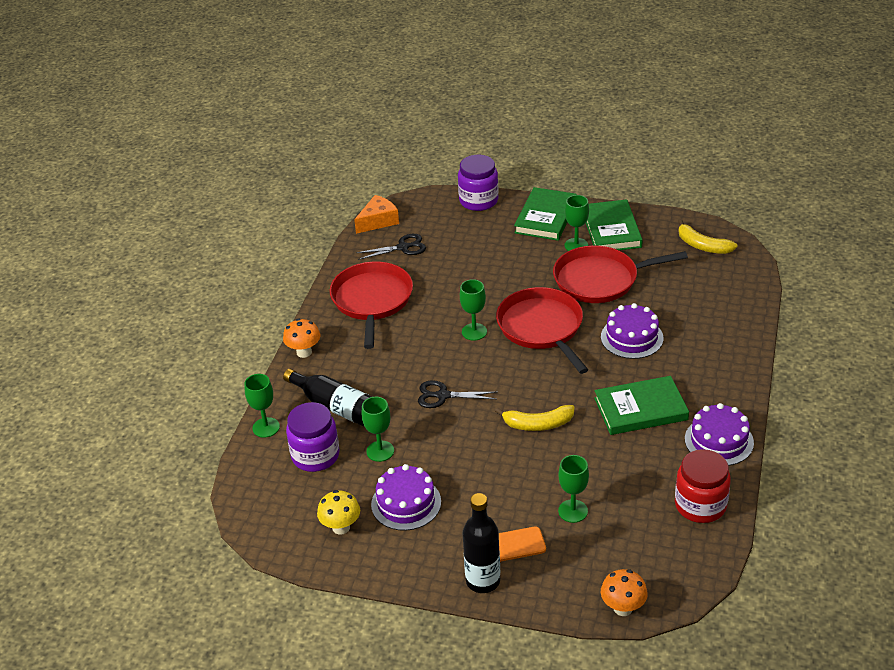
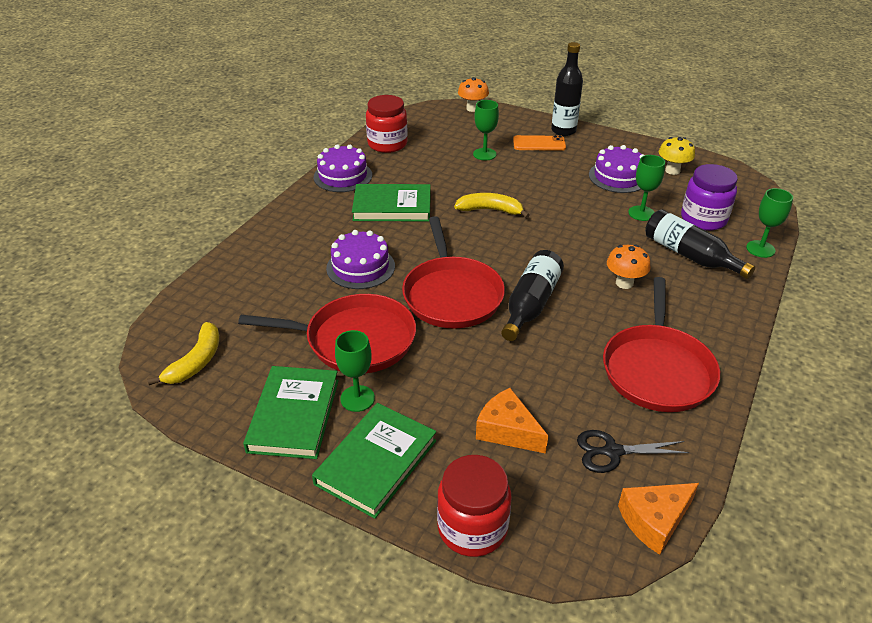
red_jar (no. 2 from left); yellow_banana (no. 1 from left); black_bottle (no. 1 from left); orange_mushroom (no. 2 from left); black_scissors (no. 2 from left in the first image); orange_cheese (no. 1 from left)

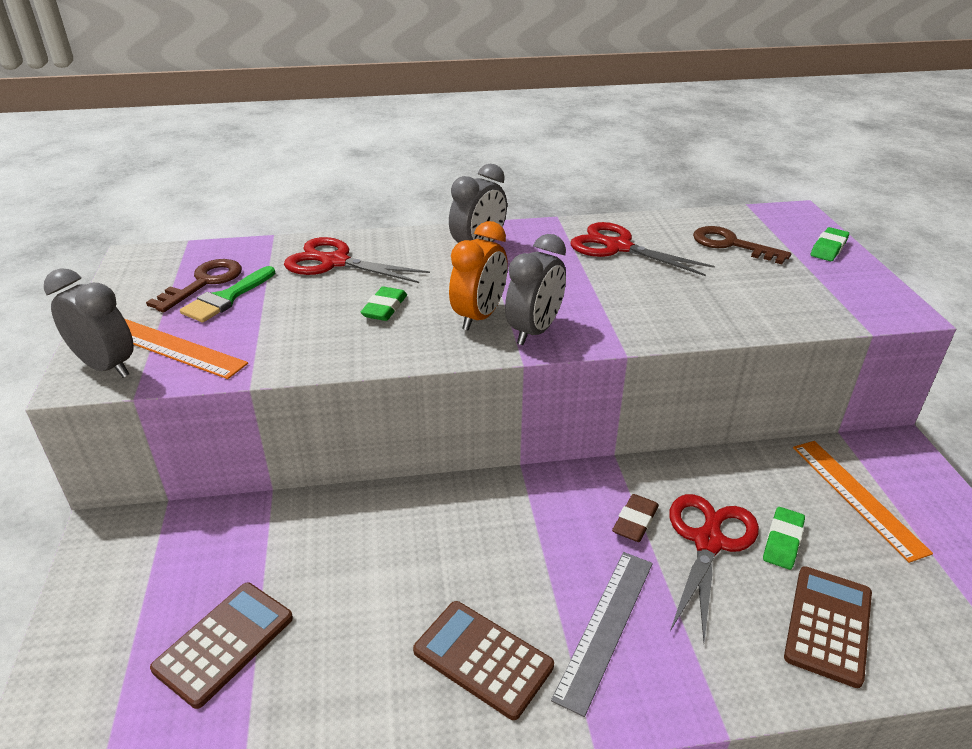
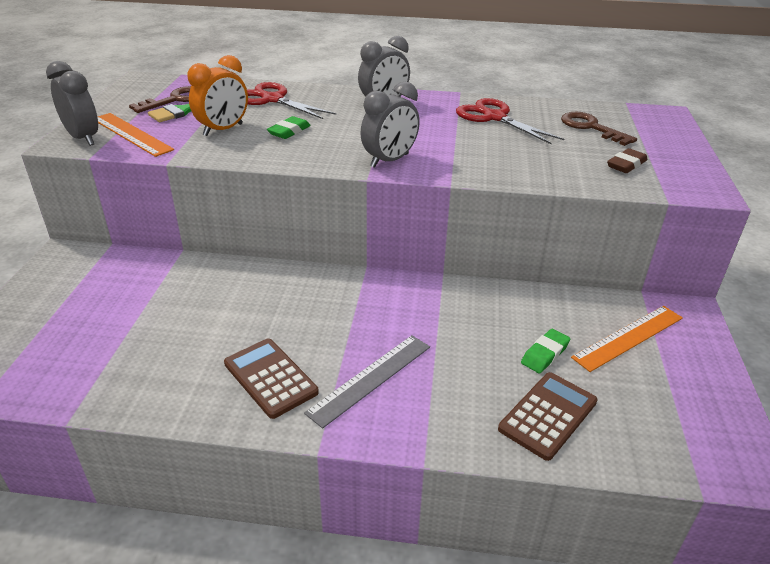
orange_clock; green_eraser (no. 3 from left in the first image); orange_ruler (no. 2 from left); brown_eraser; red_scissors (no. 3 from left in the first image); brown_calculator (no. 1 from left in the first image)

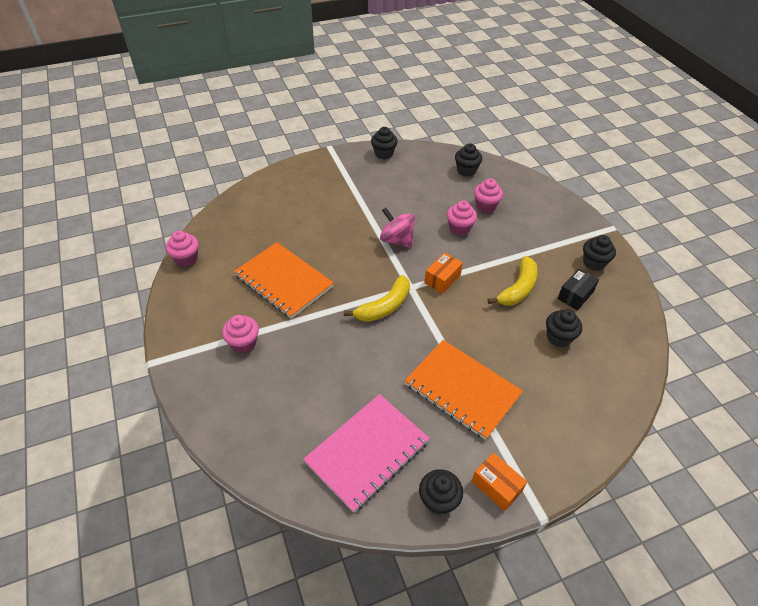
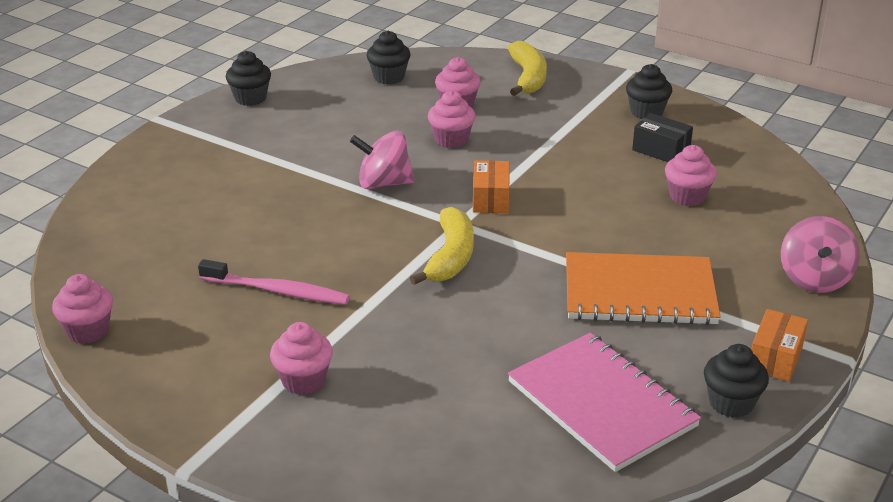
pink_toothbrush; yellow_banana (no. 2 from left); black_box; pink_cupcake (no. 5 from left); pink_notebook; orange_box (no. 2 from left); pink_spinning_top (no. 2 from left)

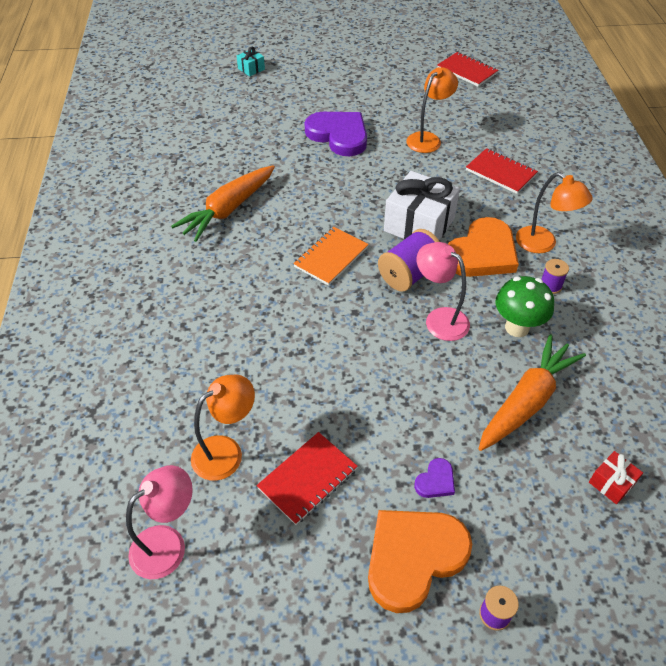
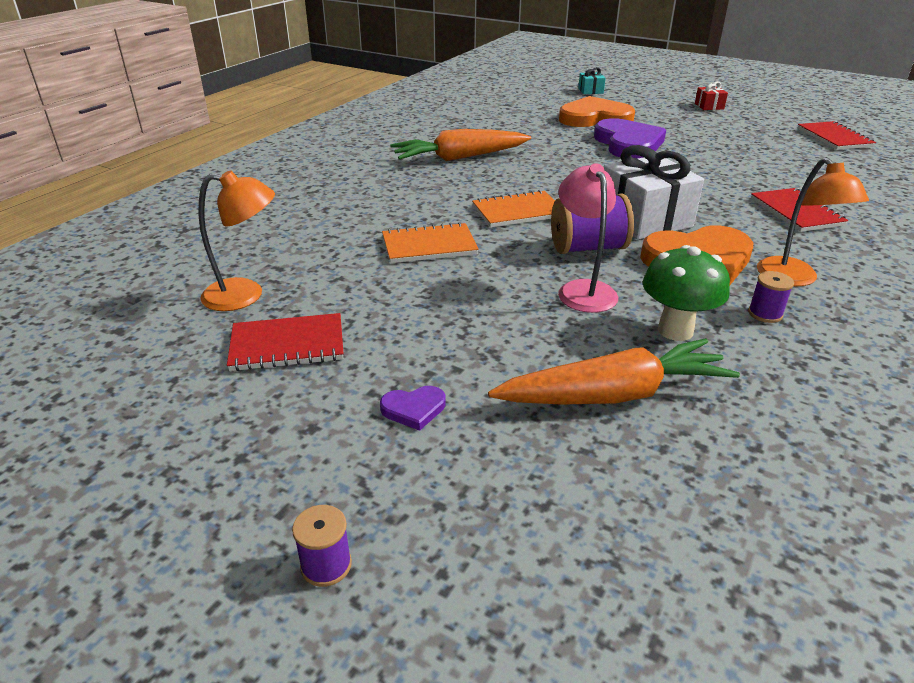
orange_lamp (no. 2 from left in the first image); red_gift; pink_lamp (no. 1 from left in the first image); orange_heart (no. 1 from left); orange_notebook (no. 1 from left)

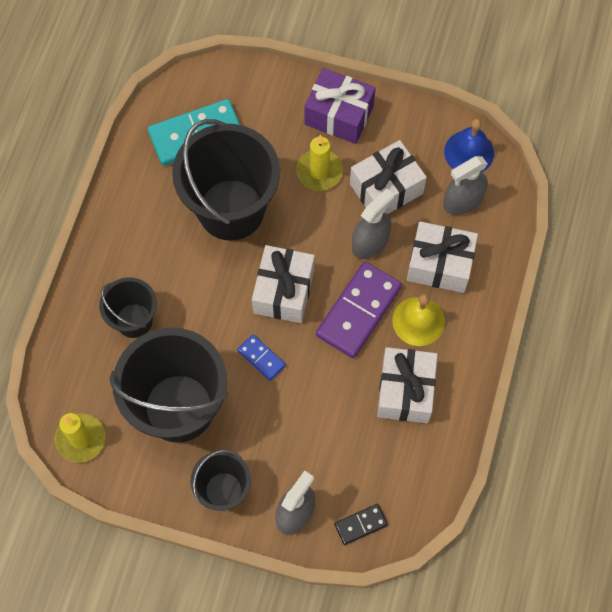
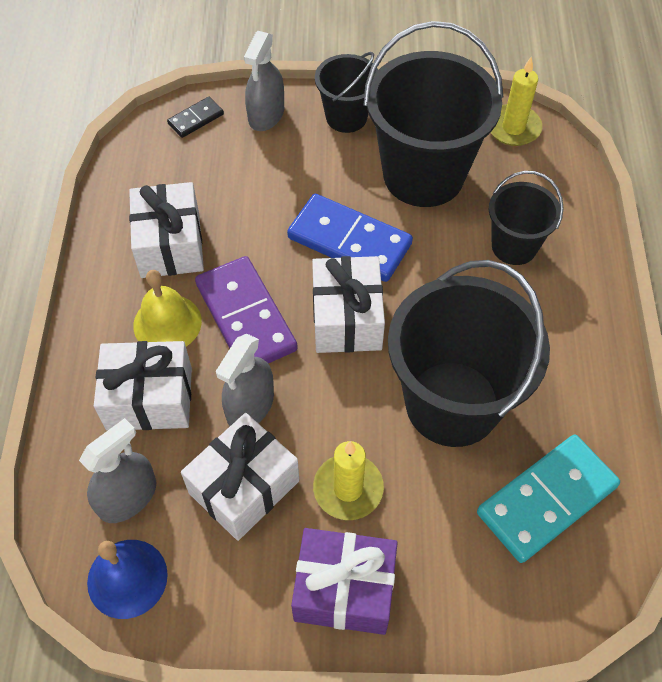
purple_domino; blue_domino

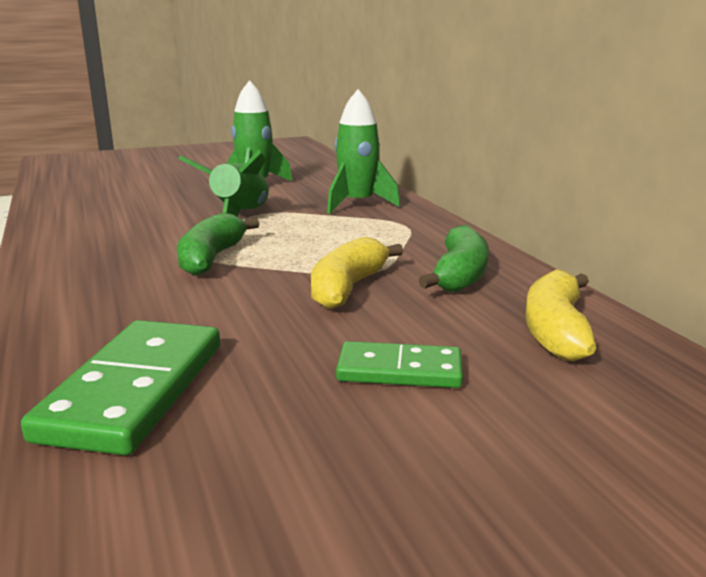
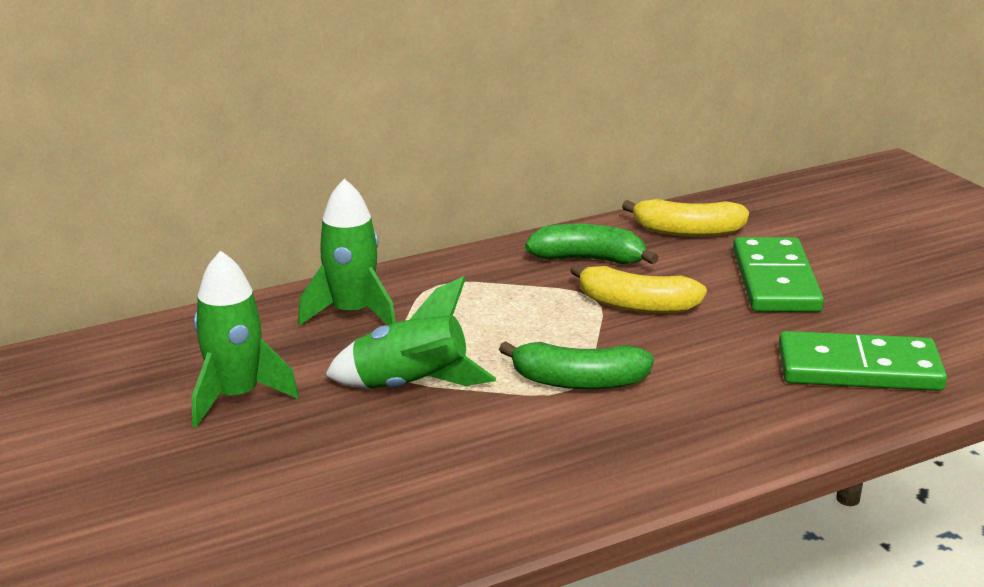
green_domino (no. 1 from left)

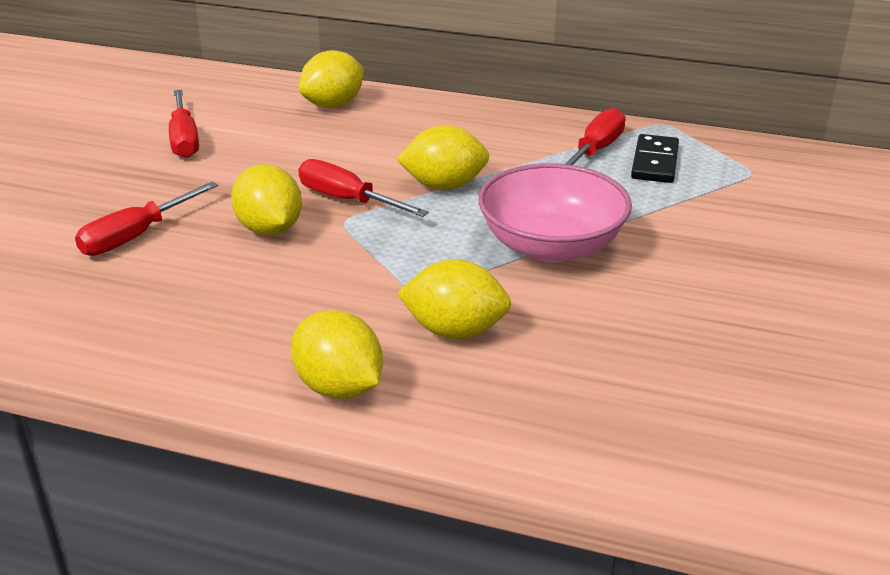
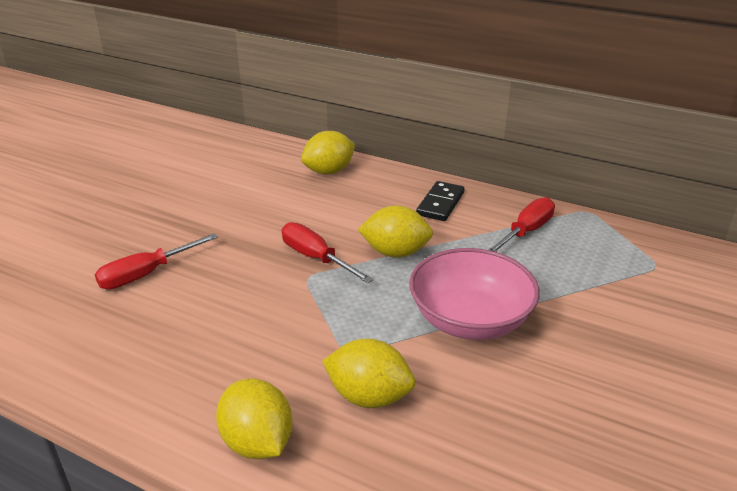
red_screwdriver (no. 2 from left in the first image); black_domino; yellow_lemon (no. 1 from left in the first image)

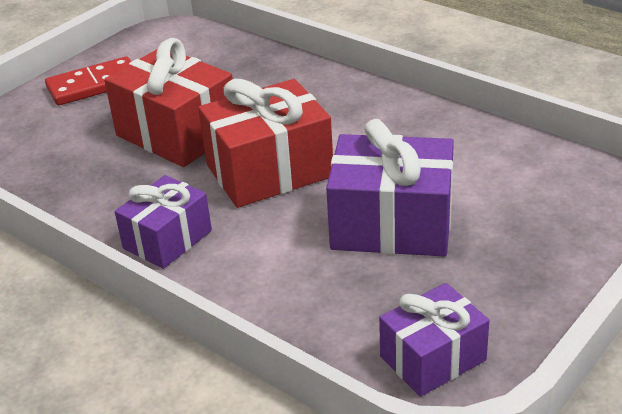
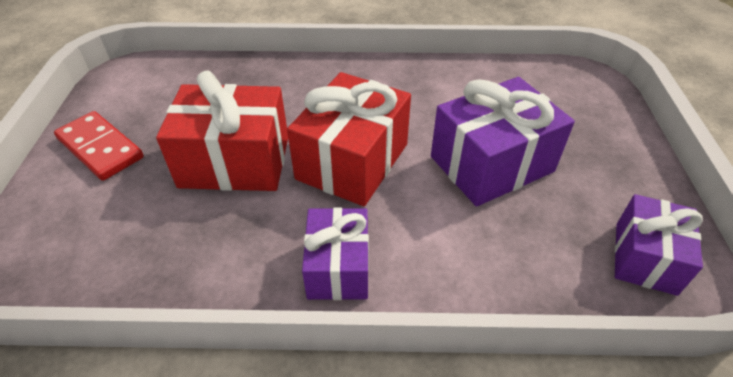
red_domino

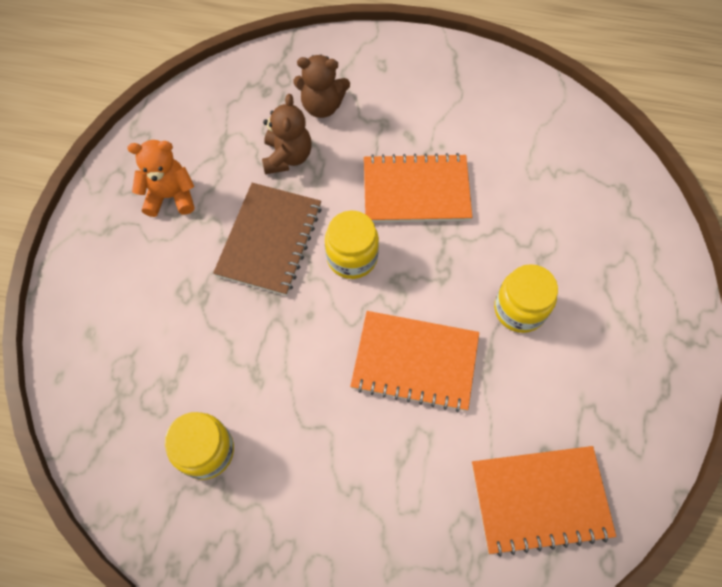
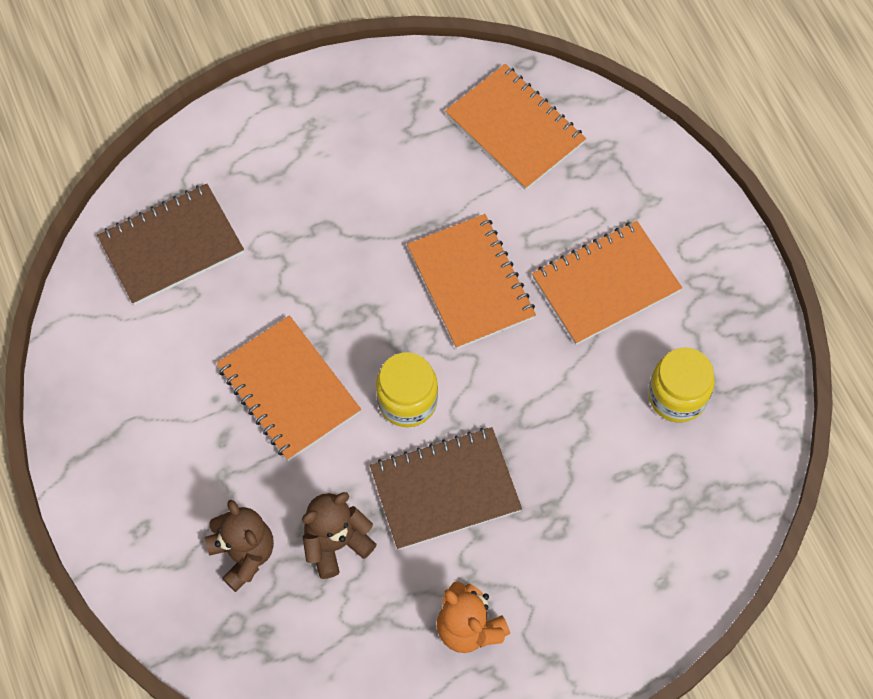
yellow_jar (no. 3 from left in the first image); brown_notebook (no. 1 from left); orange_notebook (no. 4 from left)

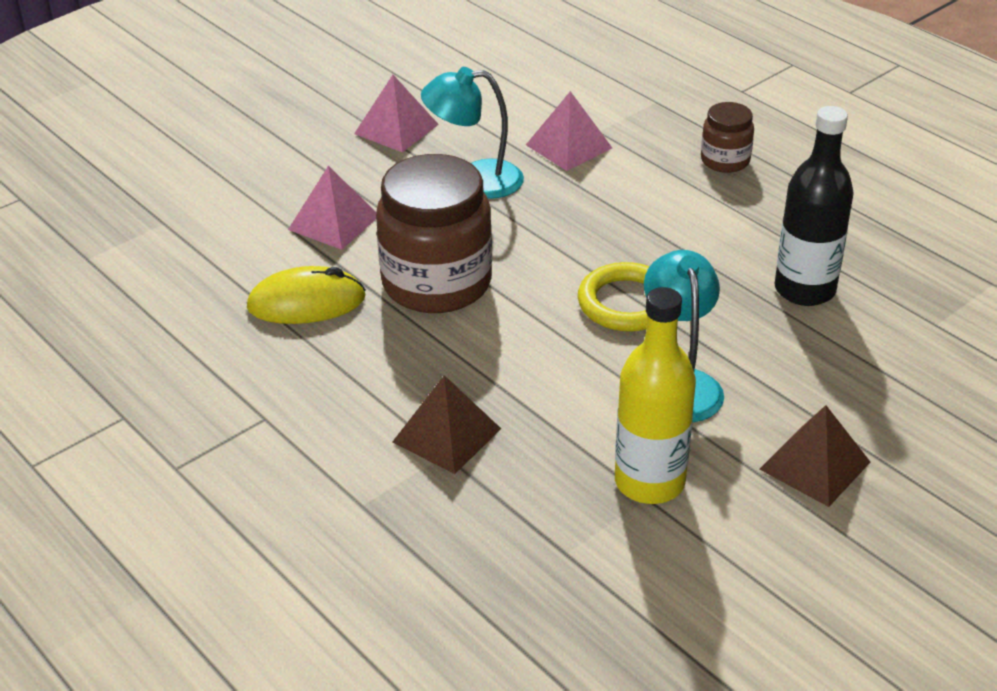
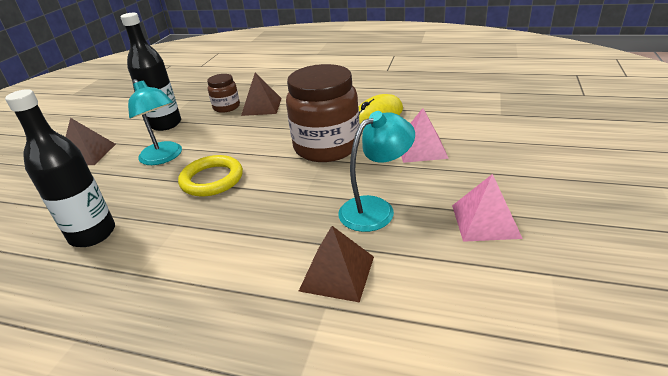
brown_pyramid (no. 3 from left); brown_jar (no. 1 from left); black_bottle (no. 2 from left)

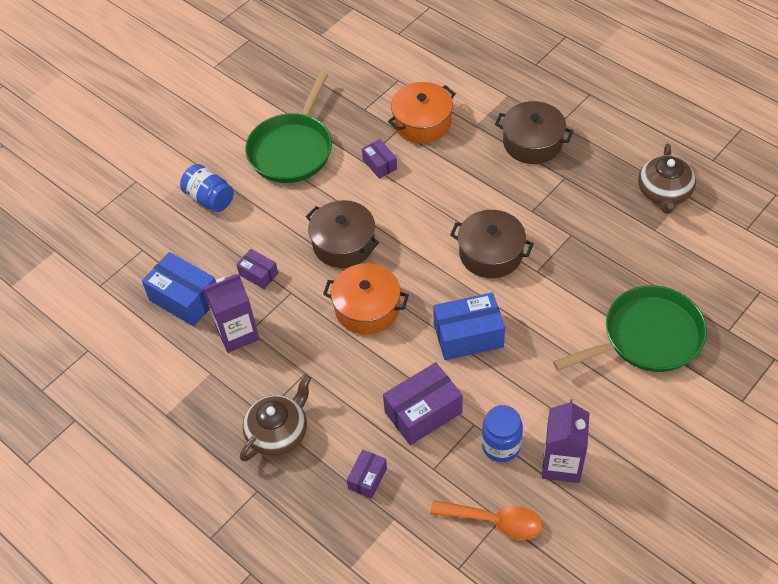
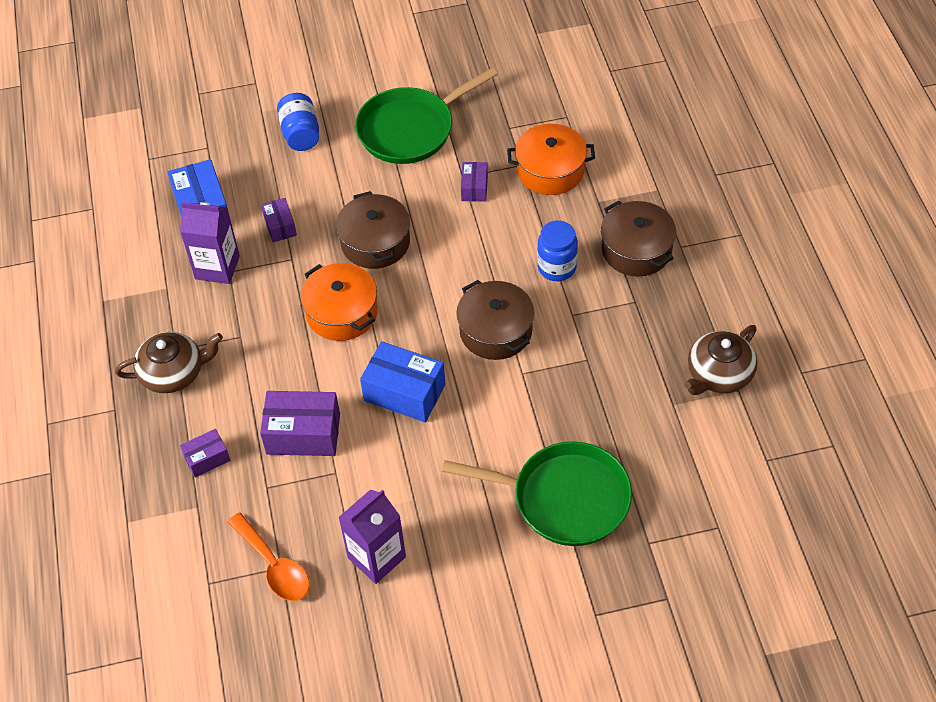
blue_jar (no. 2 from left)

